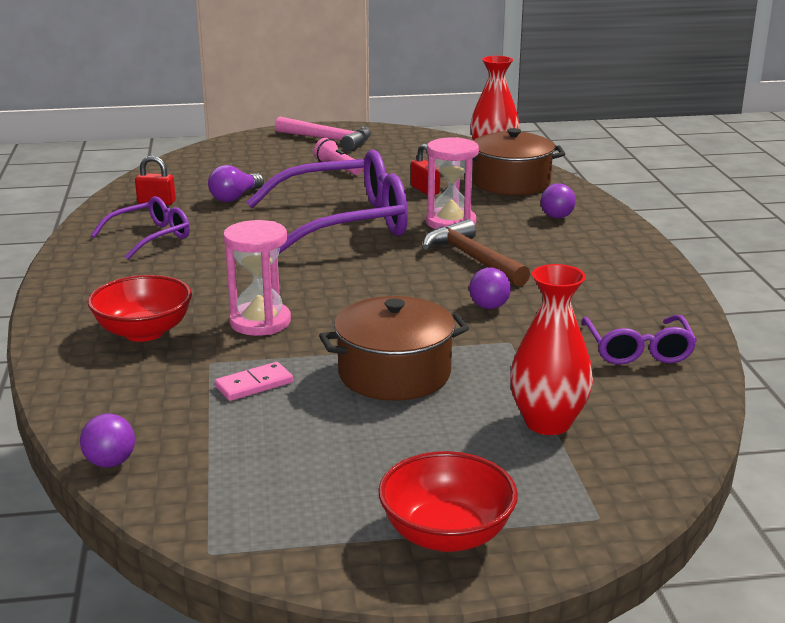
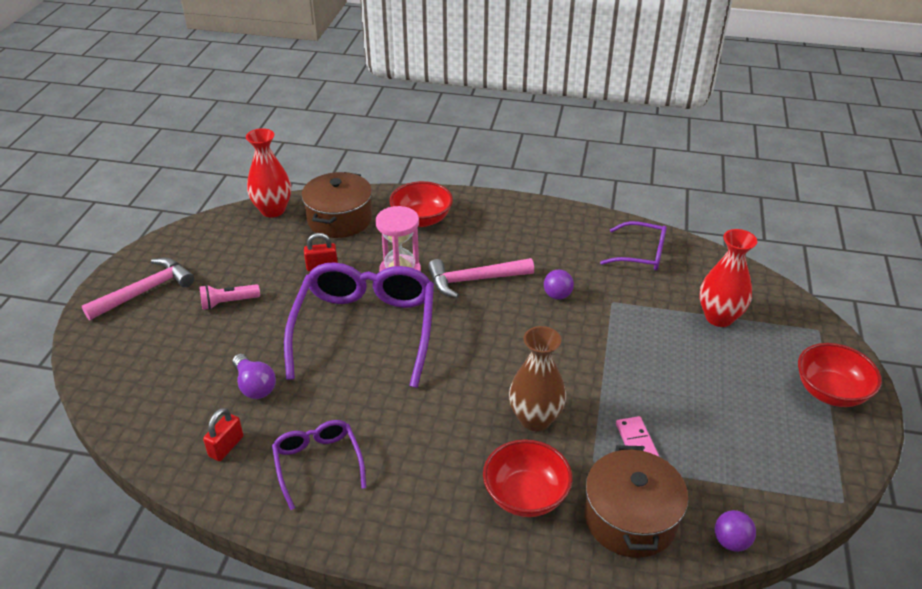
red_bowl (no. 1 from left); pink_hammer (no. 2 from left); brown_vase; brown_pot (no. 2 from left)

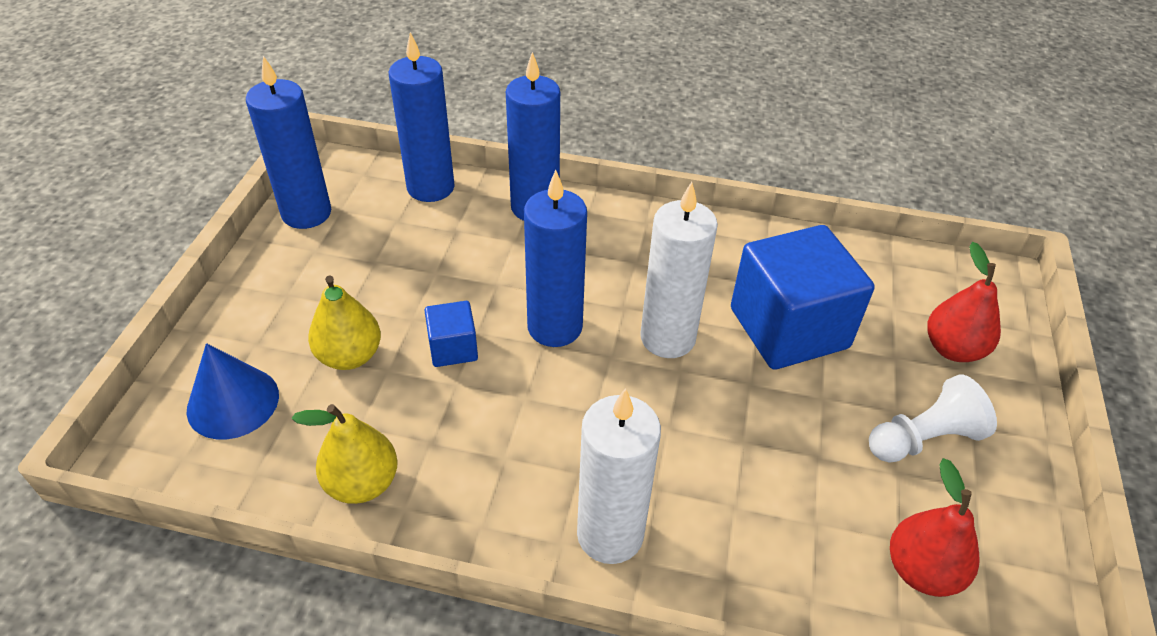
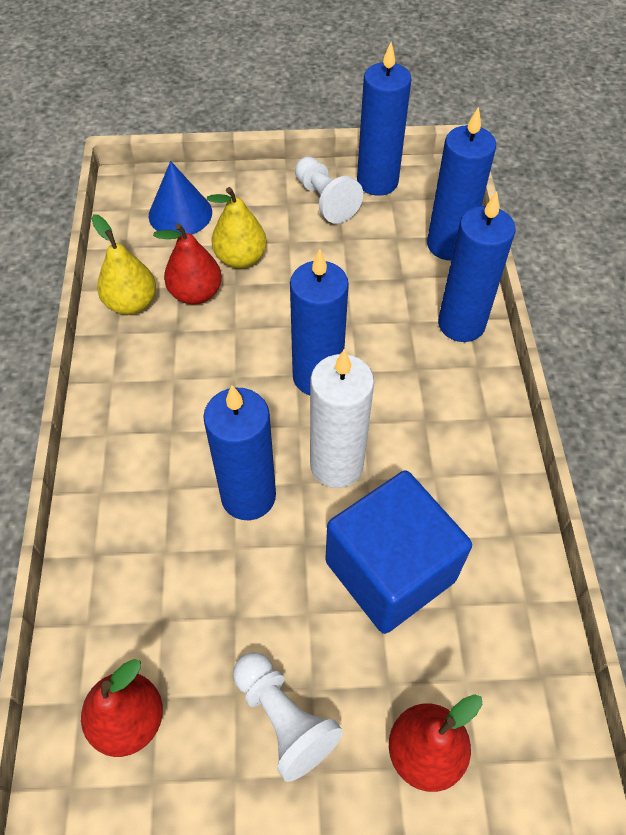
blue_cube (no. 1 from left in the first image); white_candle (no. 1 from left in the first image); white_pawn (no. 2 from left); red_pear (no. 2 from left); blue_candle (no. 1 from left)

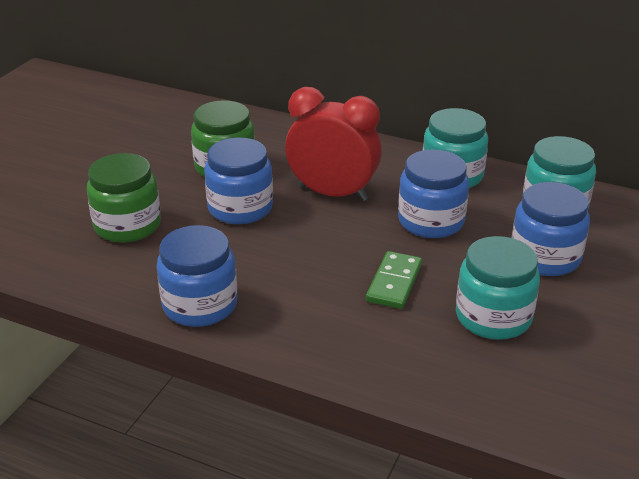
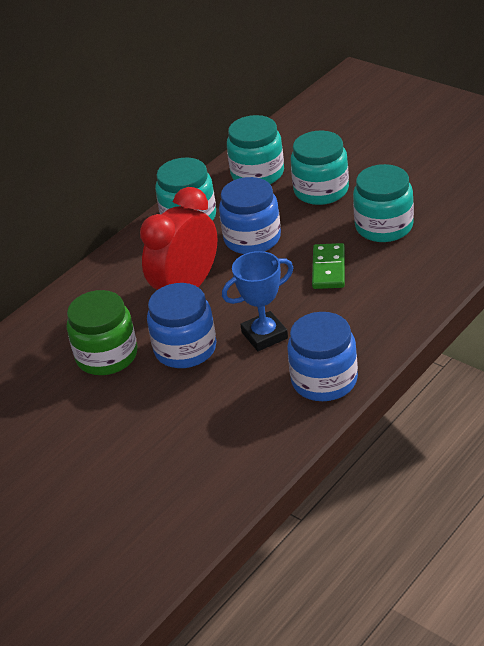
green_jar (no. 1 from left in the first image); turquoise_jar (no. 3 from left); green_domino; blue_trophy

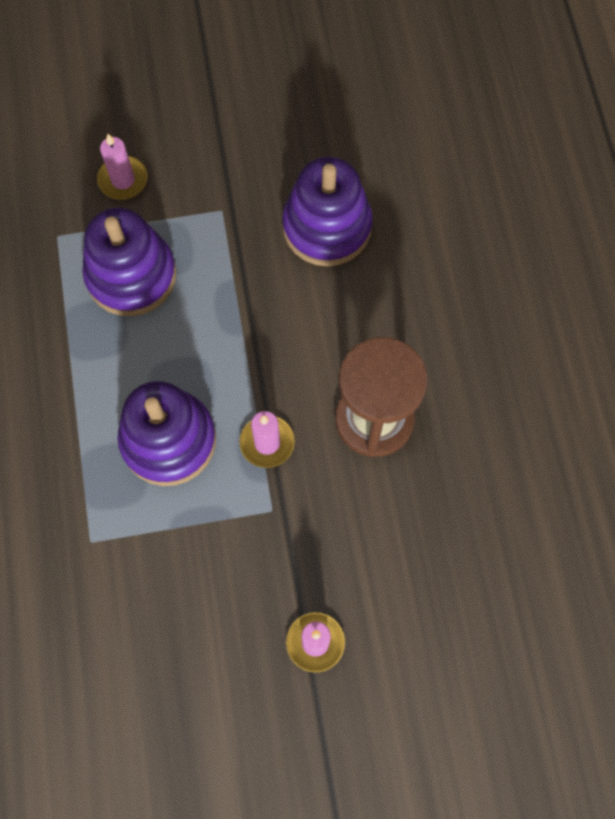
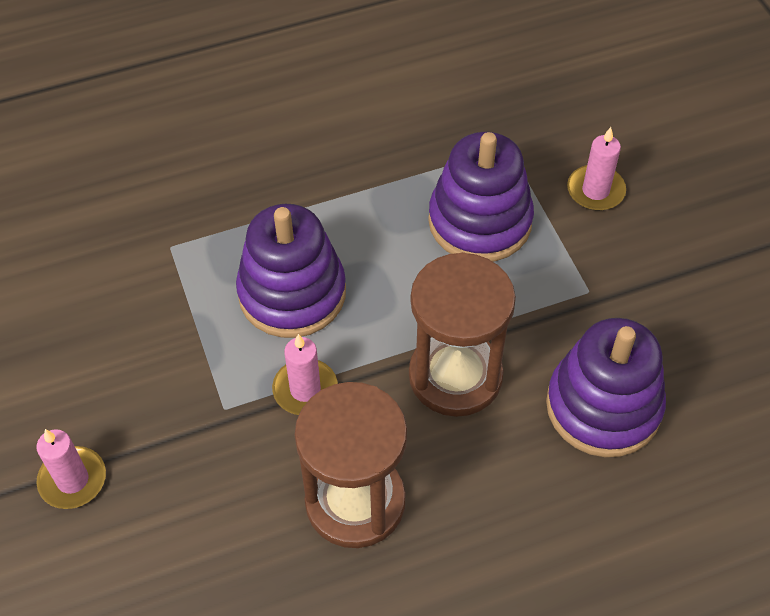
brown_hourglass (no. 2 from left)

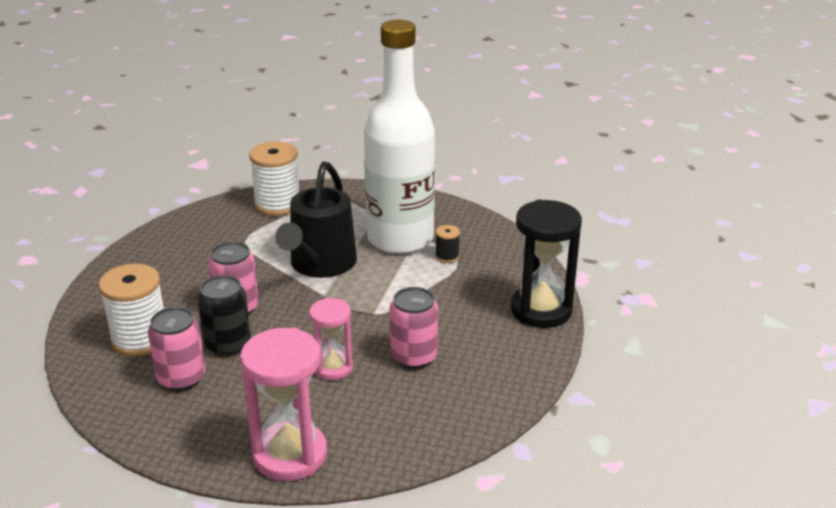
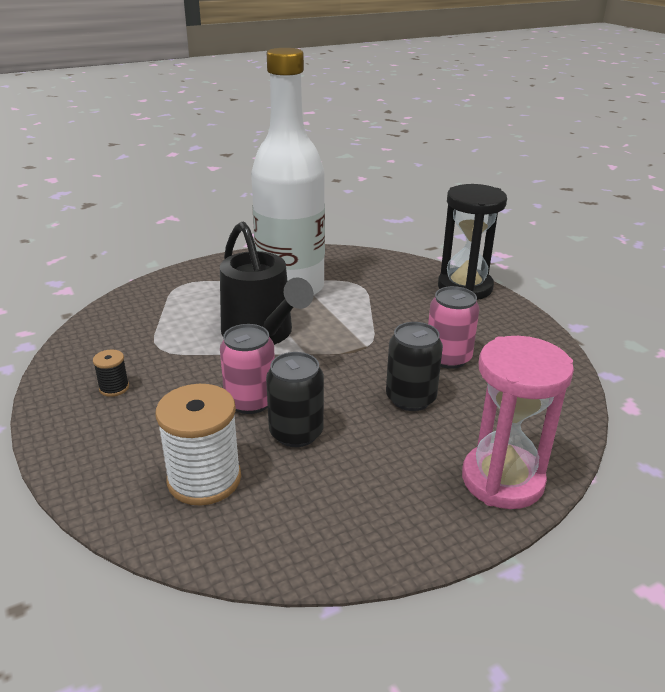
white_spool (no. 2 from left in the first image); black_spool; black_can (no. 2 from left); pink_can (no. 1 from left in the first image)

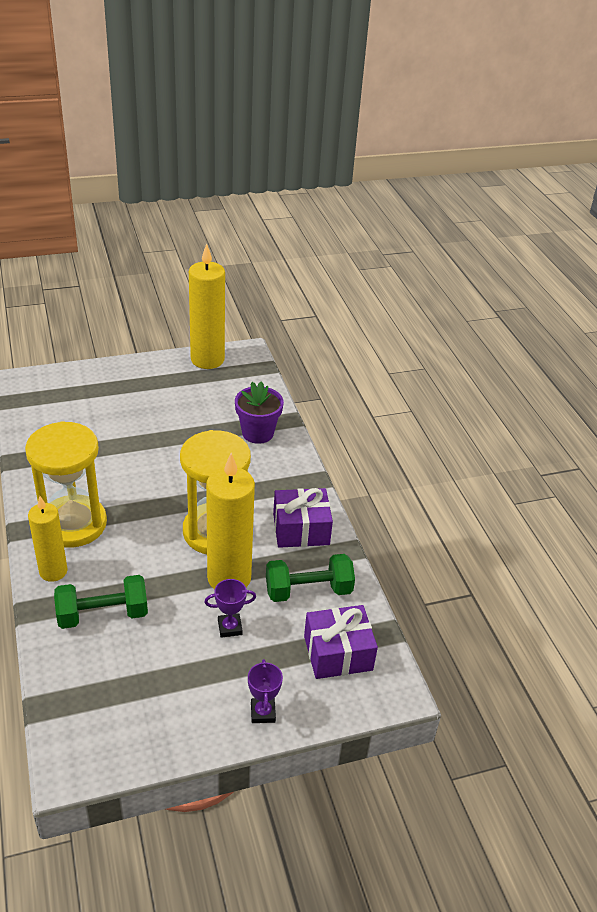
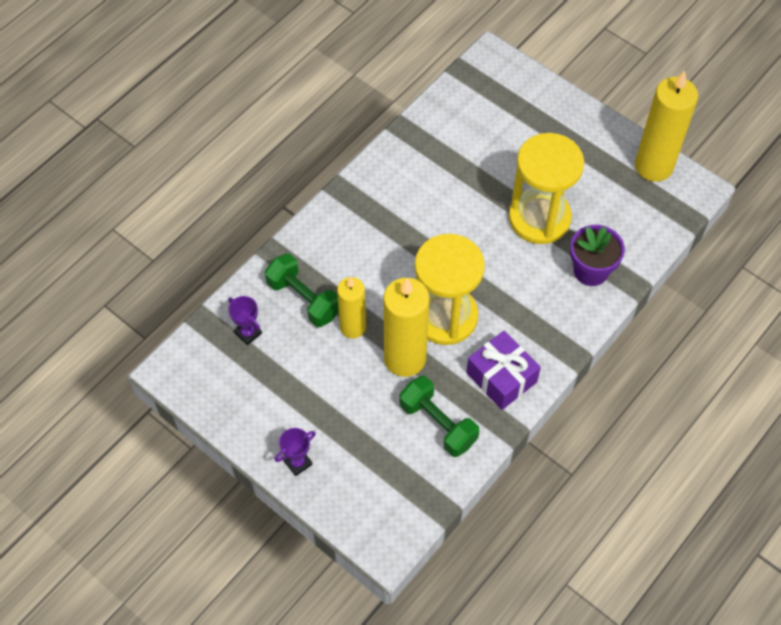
yellow_hourglass (no. 2 from left); yellow_candle (no. 1 from left); purple_trophy (no. 1 from left); purple_gift (no. 2 from left in the first image)

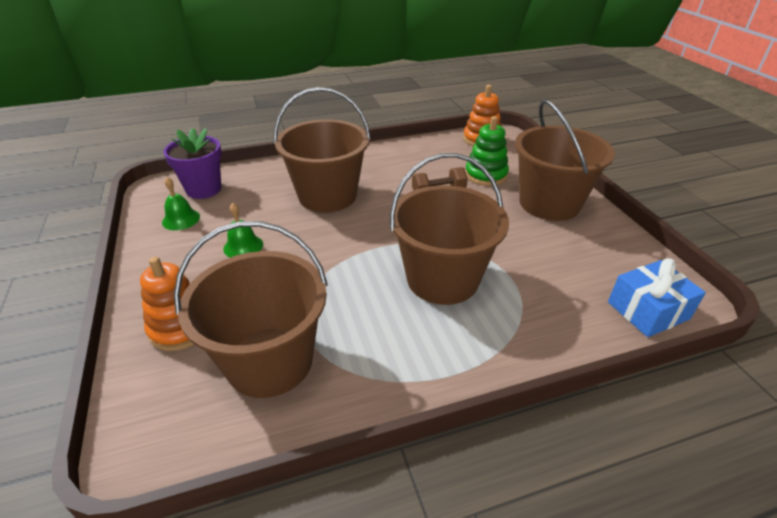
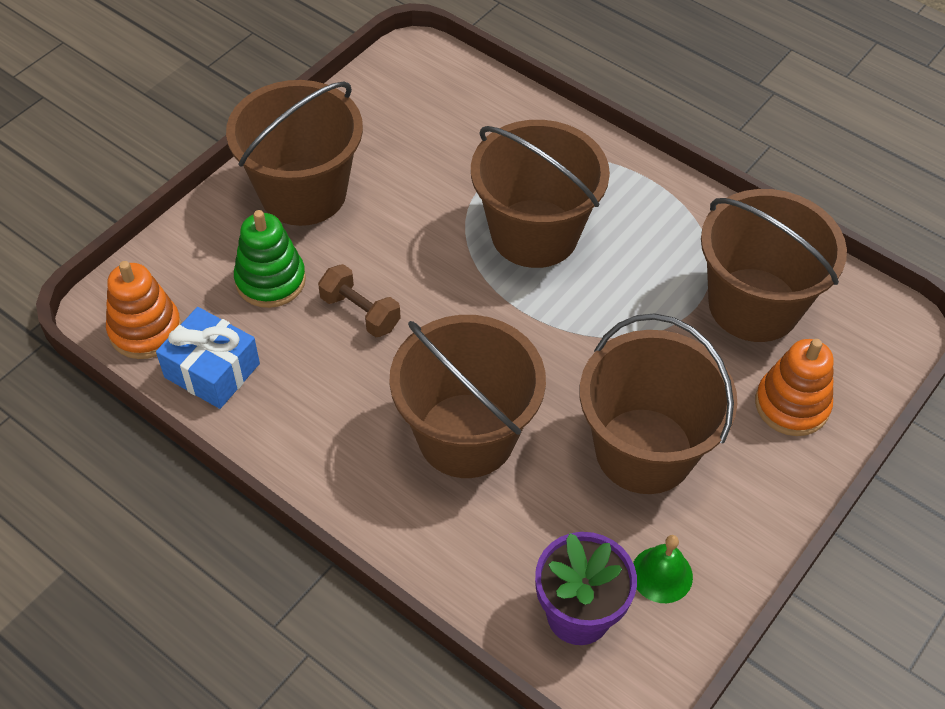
brown_bucket (no. 4 from left); blue_gift

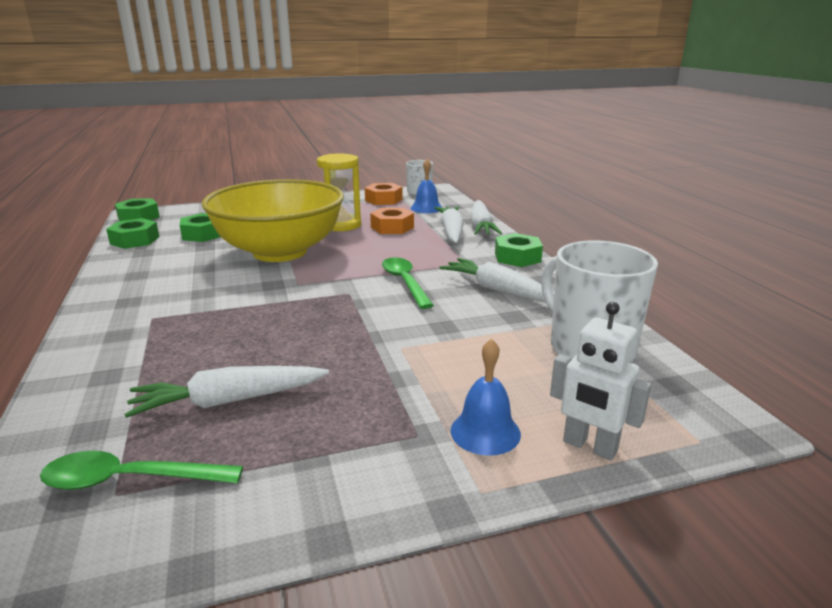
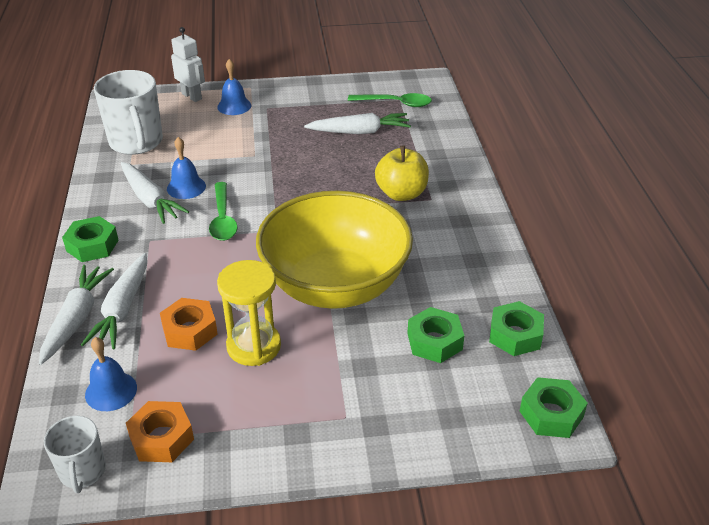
blue_bell (no. 2 from left); yellow_apple

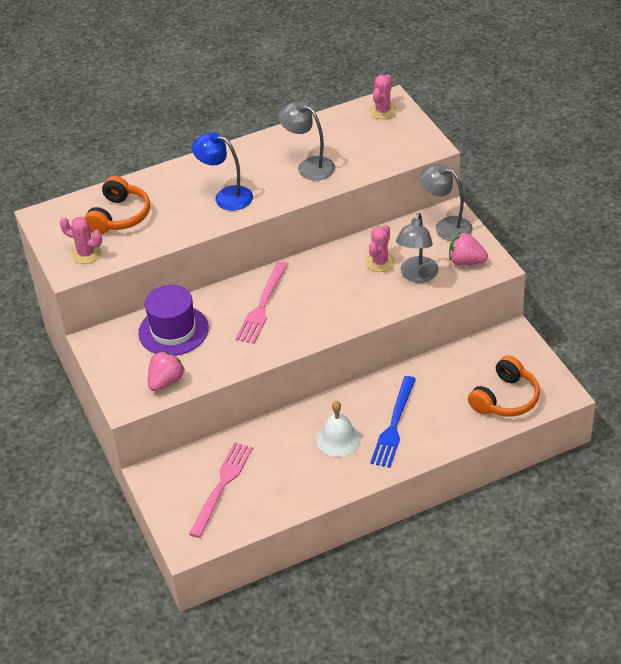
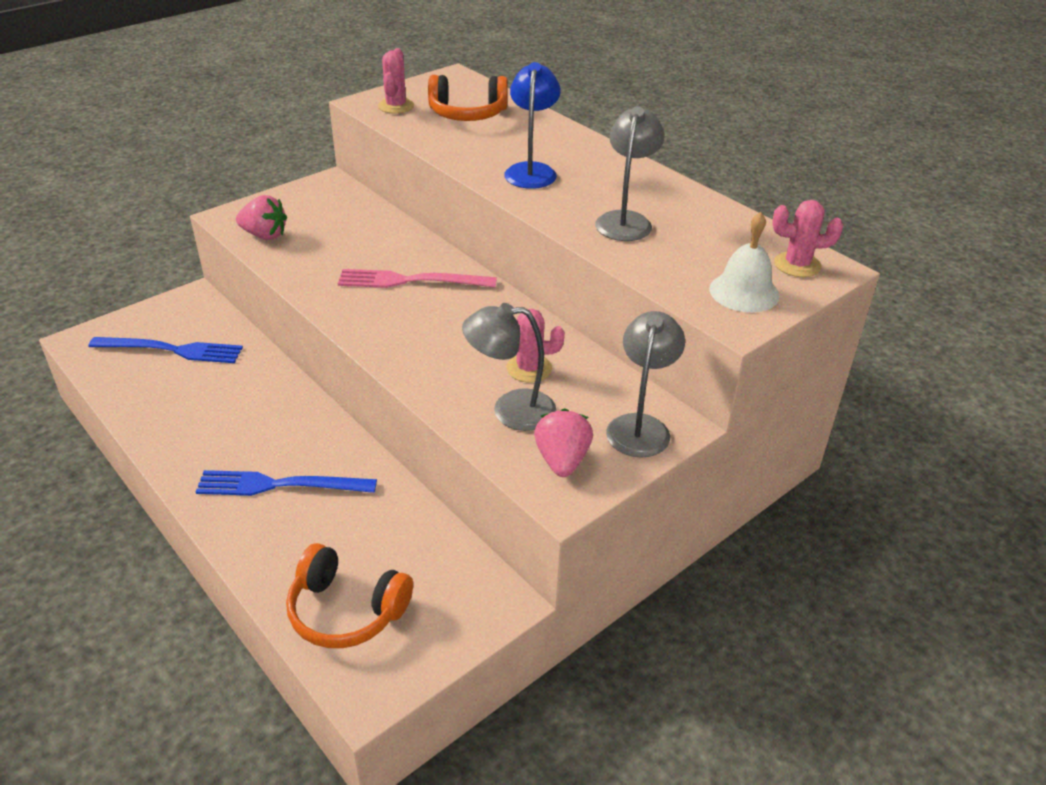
purple_hat; white_bell; blue_fork (no. 1 from left)

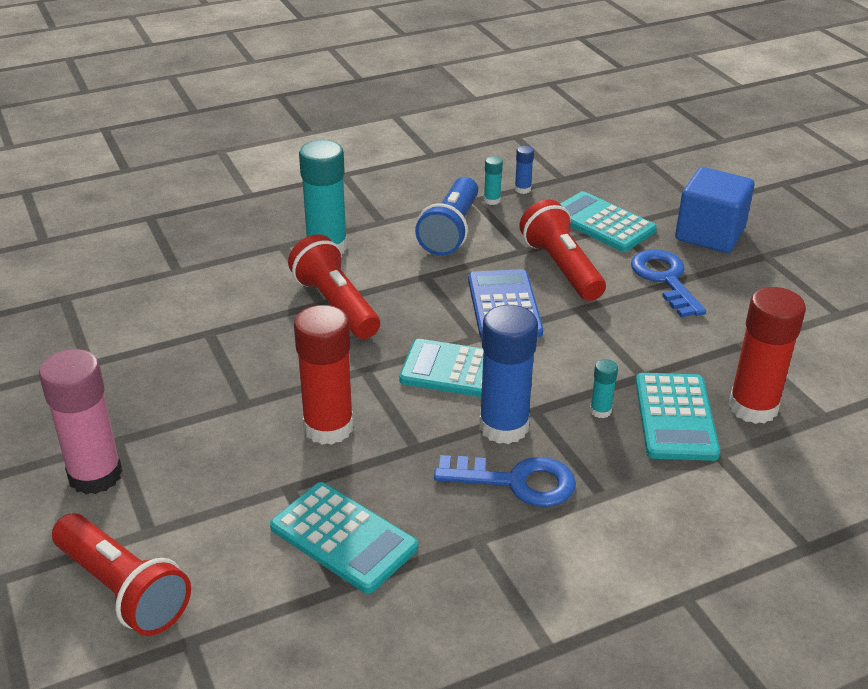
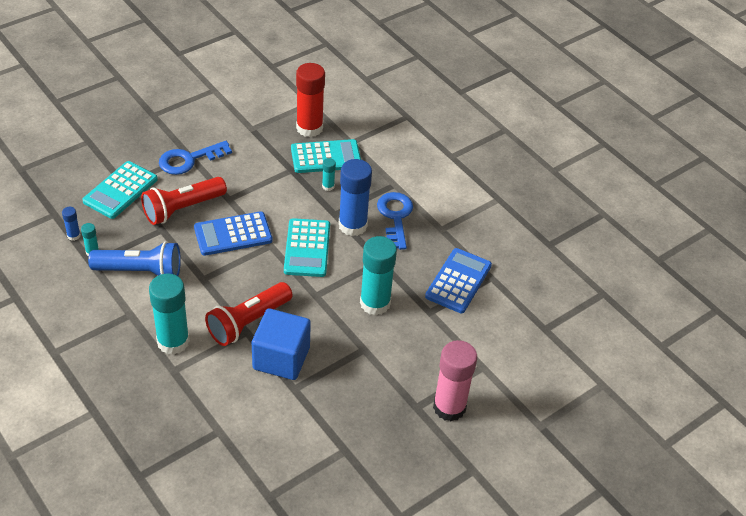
blue_cube; turquoise_glue_stick (no. 4 from left); blue_calculator (no. 2 from left); red_flashlight (no. 1 from left in the first image)

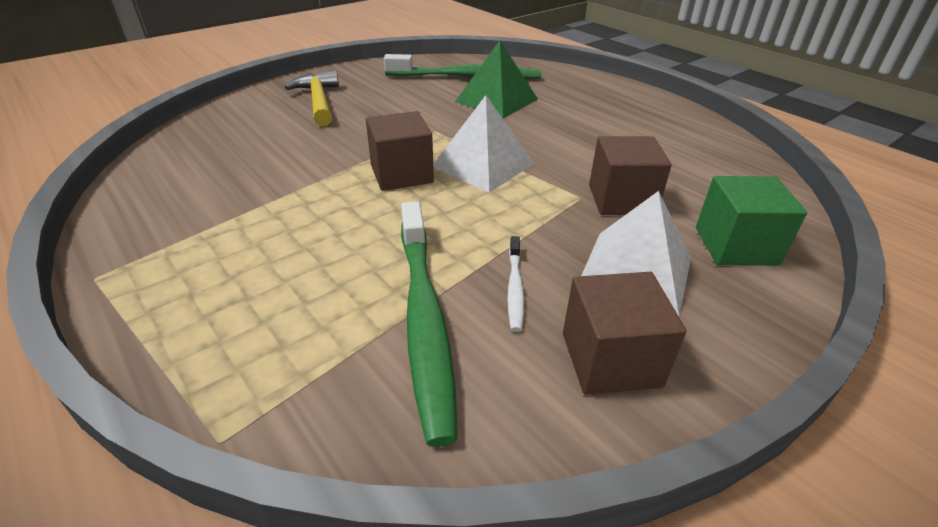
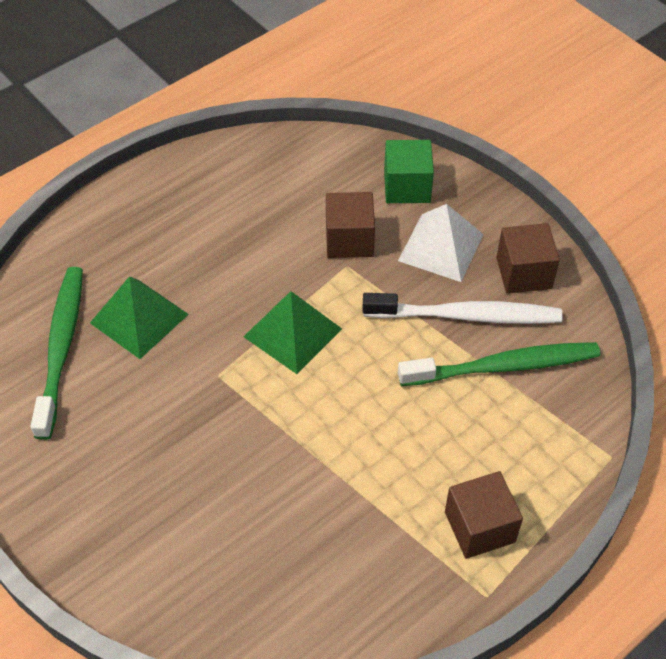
yellow_hammer; green_pyramid (no. 2 from left); brown_cube (no. 2 from left); white_toothbrush

